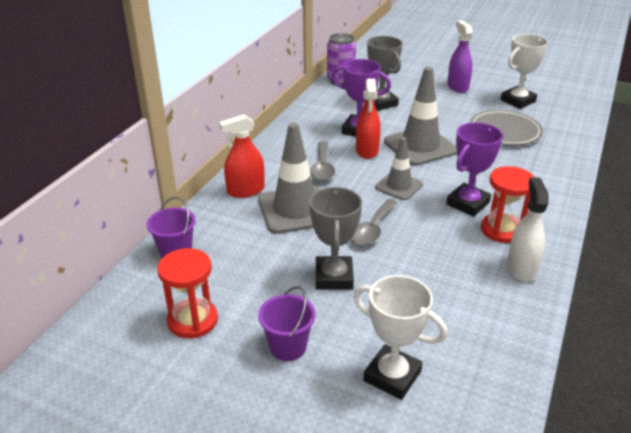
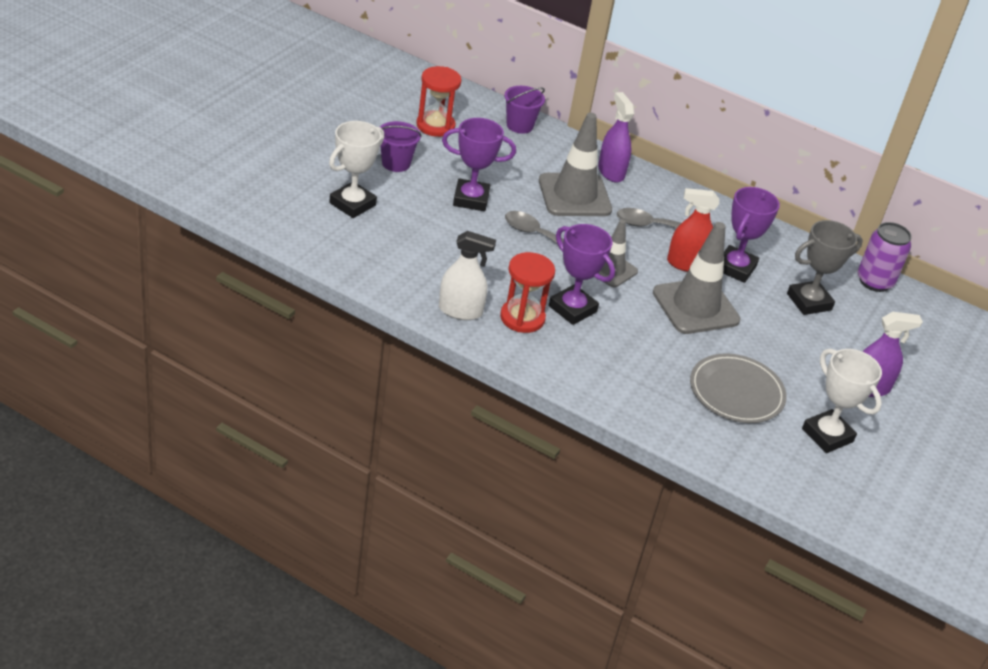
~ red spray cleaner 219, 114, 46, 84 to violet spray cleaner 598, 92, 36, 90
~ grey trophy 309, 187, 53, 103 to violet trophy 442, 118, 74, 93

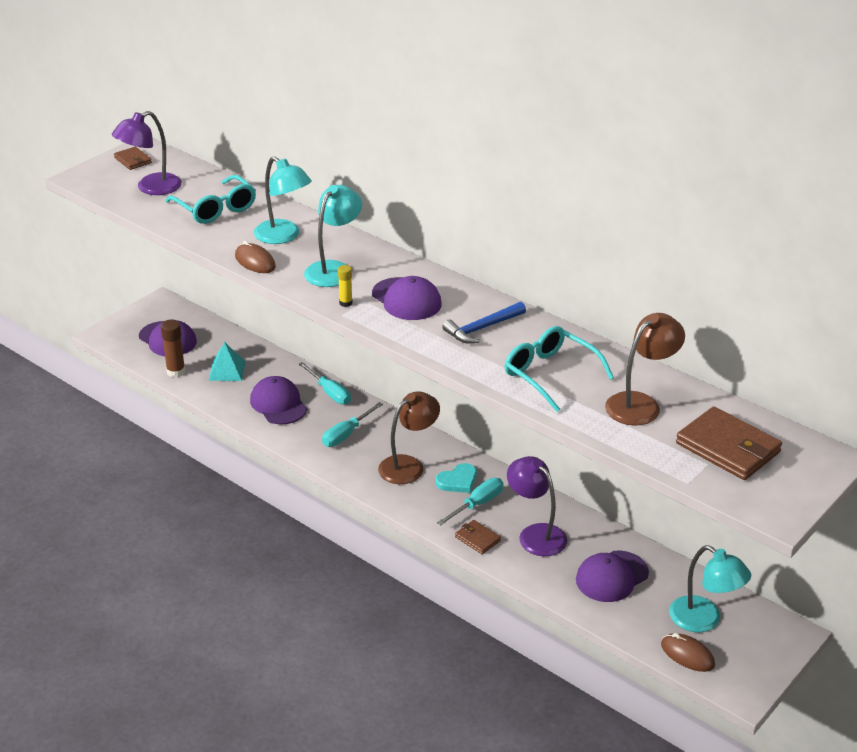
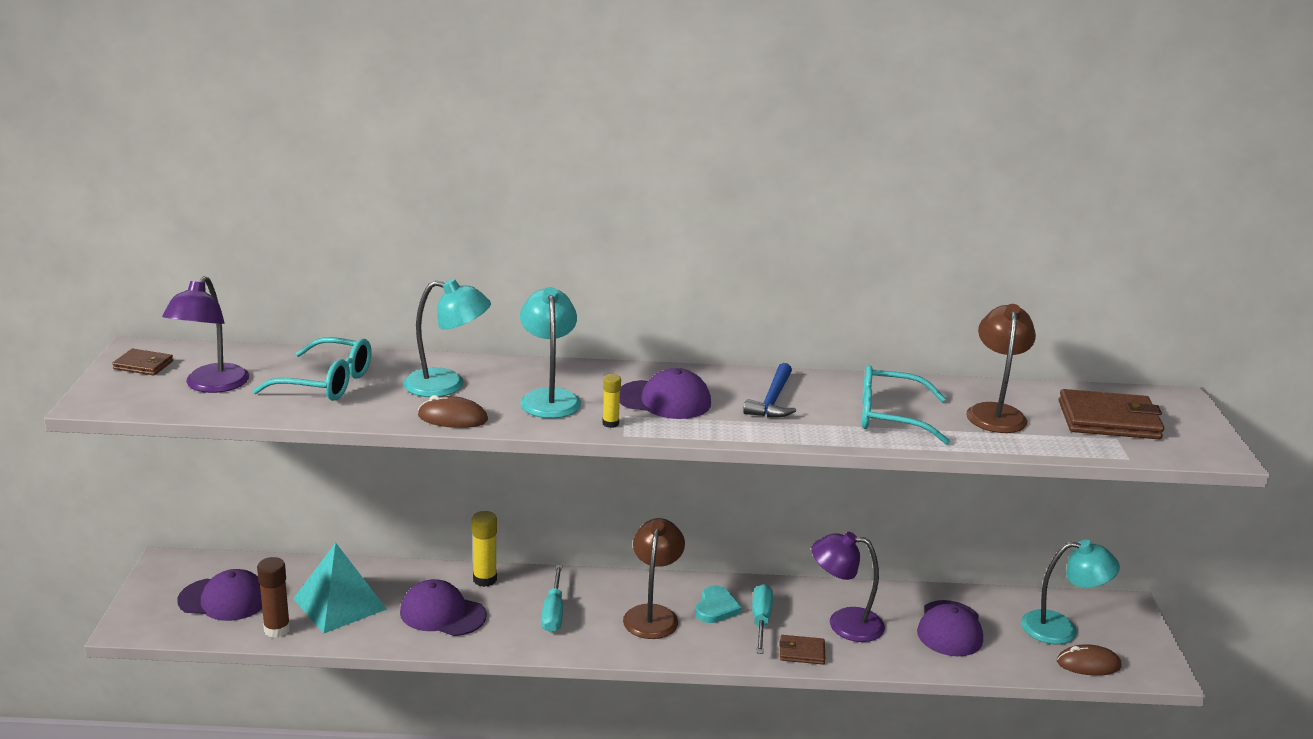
~ aqua solid pyramid 209, 342, 37, 39 = 293, 543, 94, 90 x1.55
~ aqua flat screwdriver 298, 362, 53, 43 to golden glue 472, 511, 25, 76

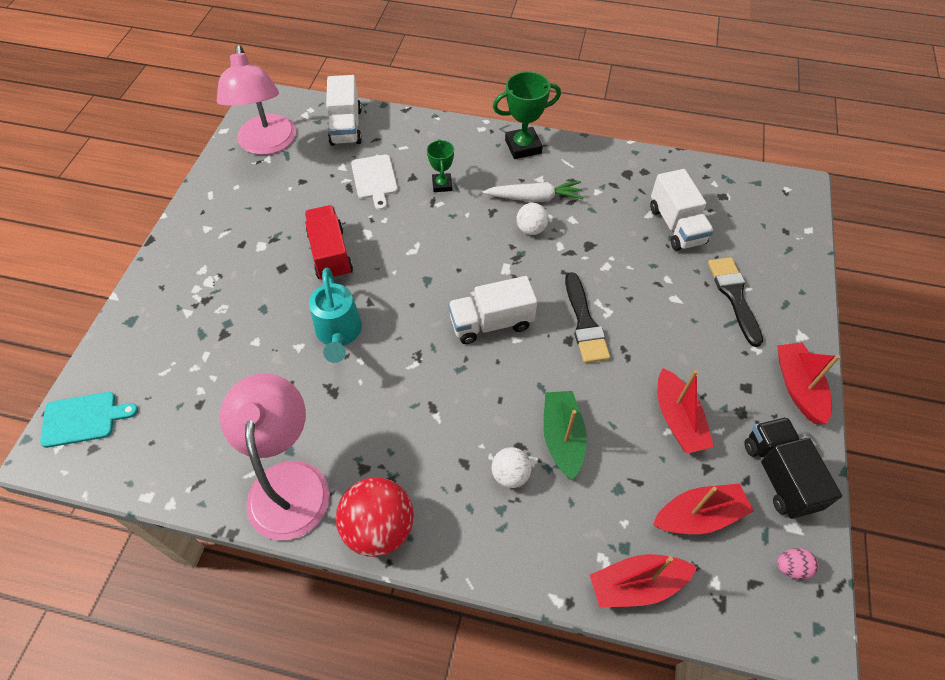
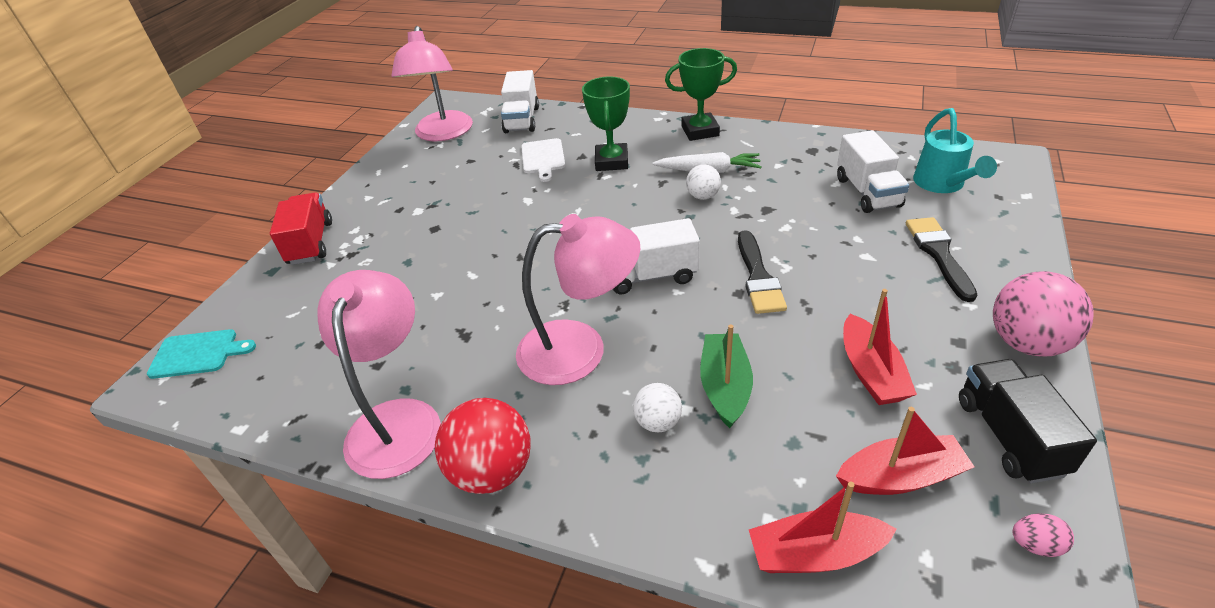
~ red lorry 304, 205, 49, 75 to 270, 192, 62, 73
~ aqua watering can 309, 268, 53, 95 to 913, 108, 84, 85
~ leaf-green trophy 427, 139, 27, 53 = 582, 76, 48, 95 x1.63
~ red boat 777, 342, 63, 82 to rosy play ball 993, 271, 101, 86
+ rosy lamp 516, 214, 124, 171

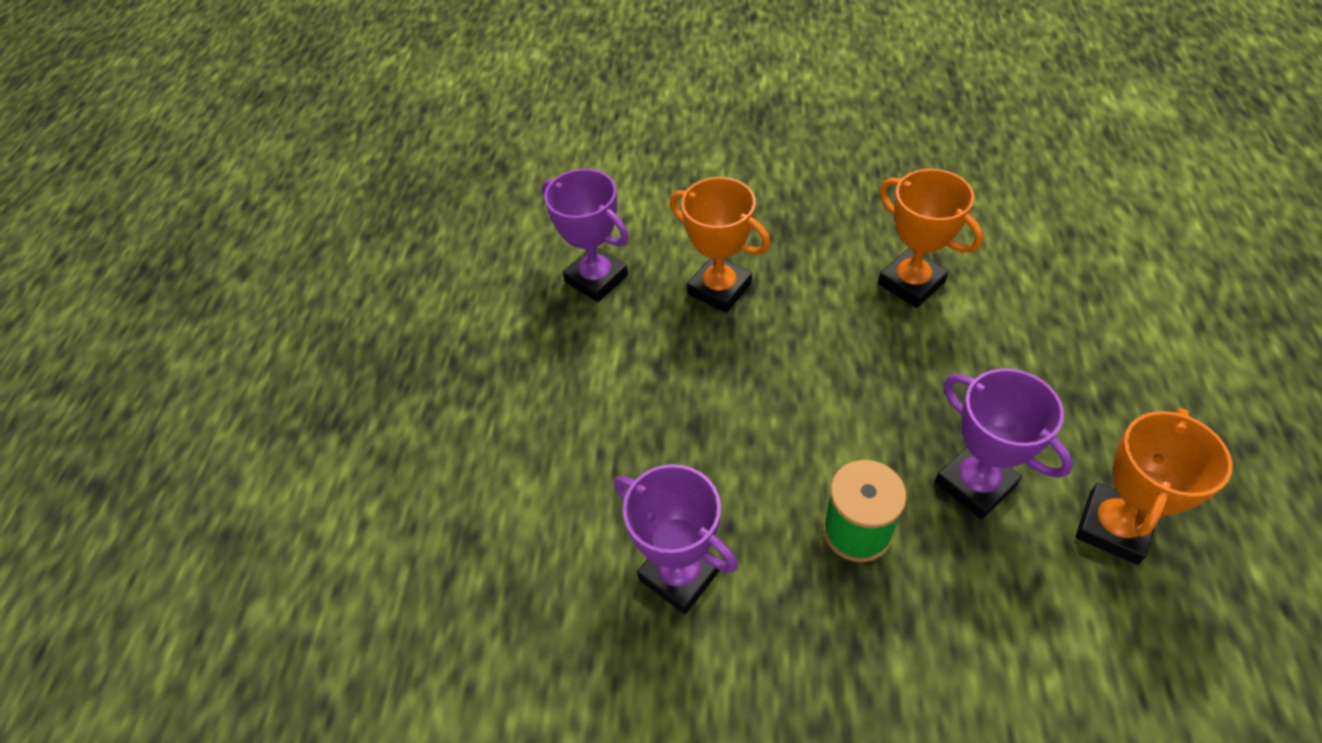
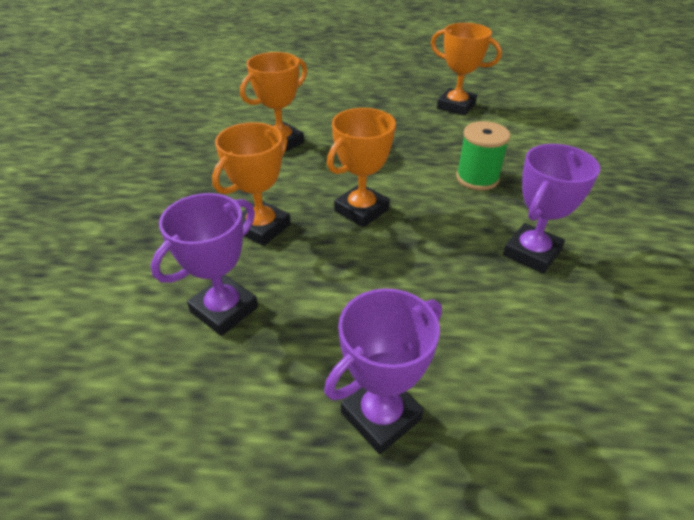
~ violet trophy 935, 368, 138, 152 to 324, 288, 118, 166
+ orange-coloured trophy 327, 108, 69, 119

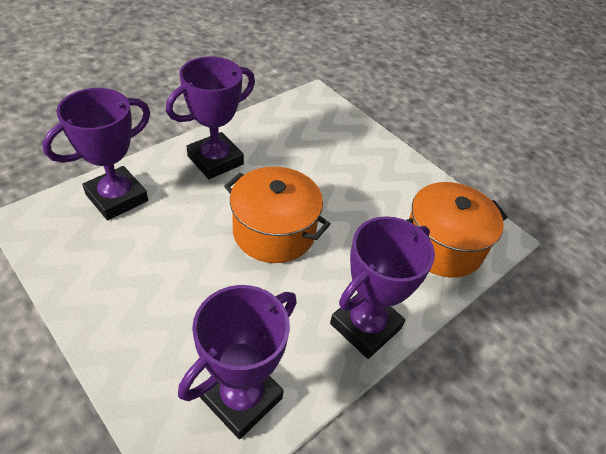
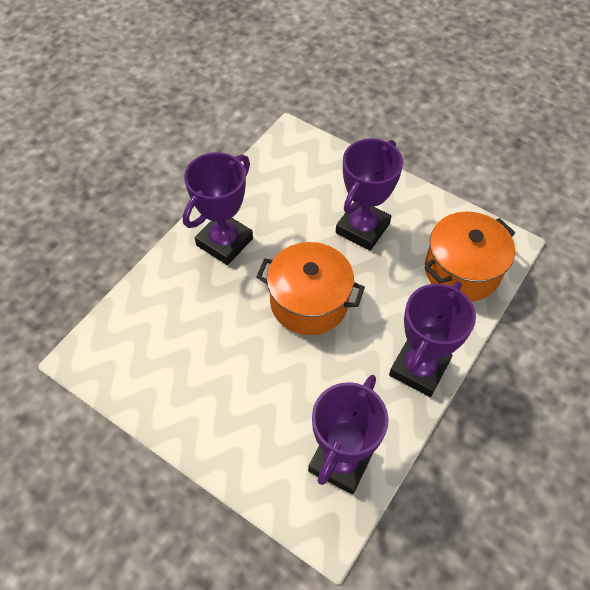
~ violet trophy 42, 88, 108, 132 to 336, 139, 67, 112

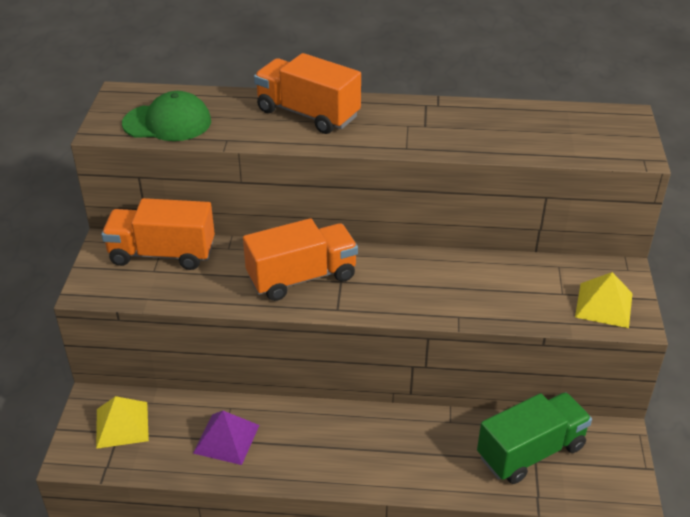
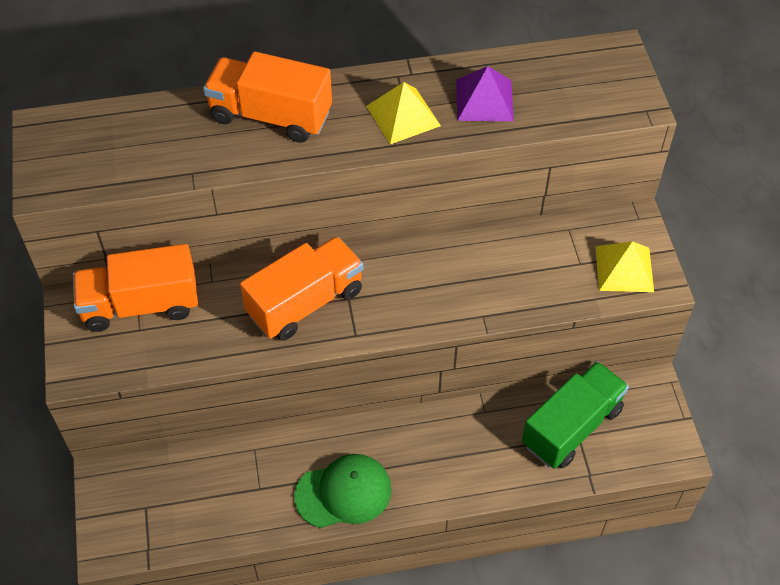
~ golden solid pyramid 96, 396, 53, 53 to 366, 82, 75, 62
~ leaf-green cap 122, 91, 89, 50 to 294, 454, 98, 74
~ violet solid pyramid 193, 411, 66, 54 to 456, 66, 58, 55

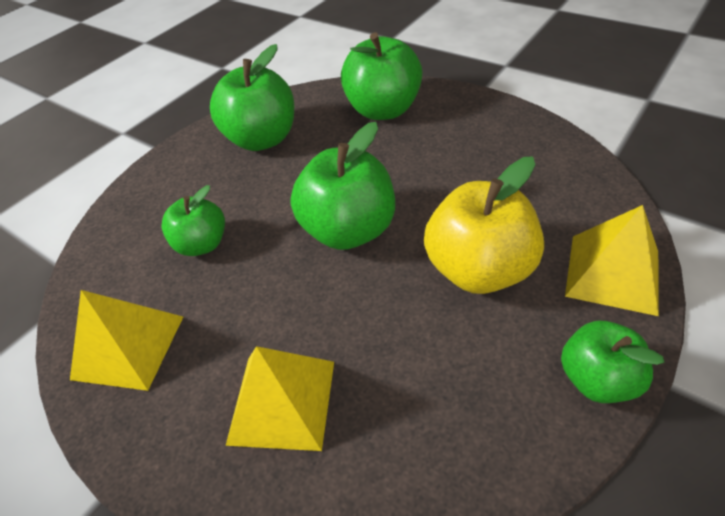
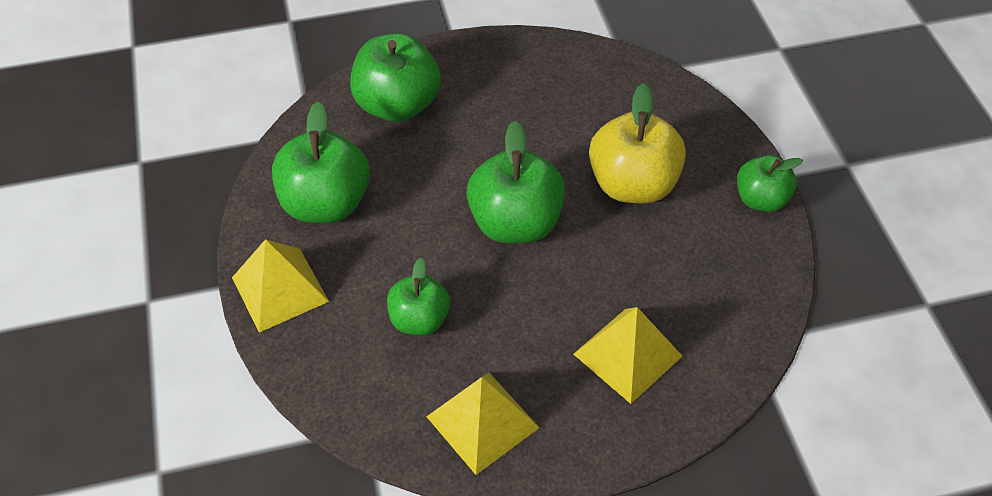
~ golden solid pyramid 565, 205, 94, 111 to 232, 239, 97, 94

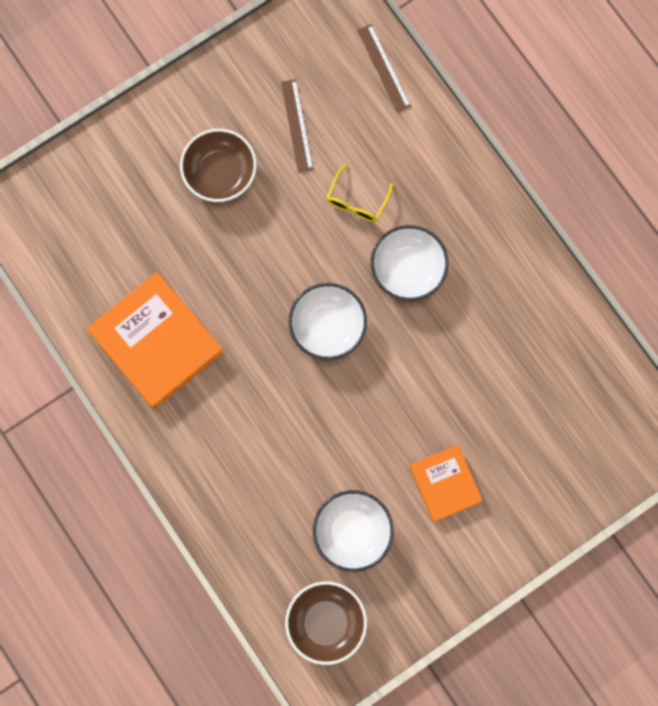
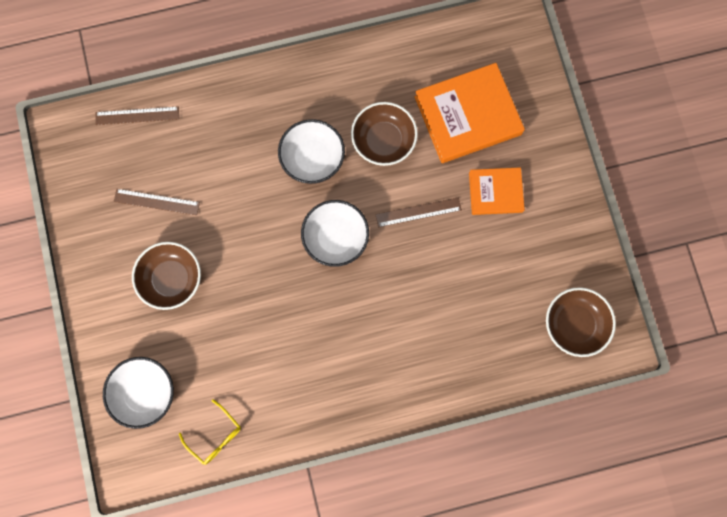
~ orange-coloured book 87, 272, 137, 137 to 415, 63, 110, 100
~ pure white deep dish 313, 490, 81, 82 to 103, 357, 71, 72
~ golden eyeglasses 327, 164, 66, 58 to 179, 399, 62, 66
+ brown deep dish 351, 102, 67, 64
+ brown ruler 376, 197, 86, 30

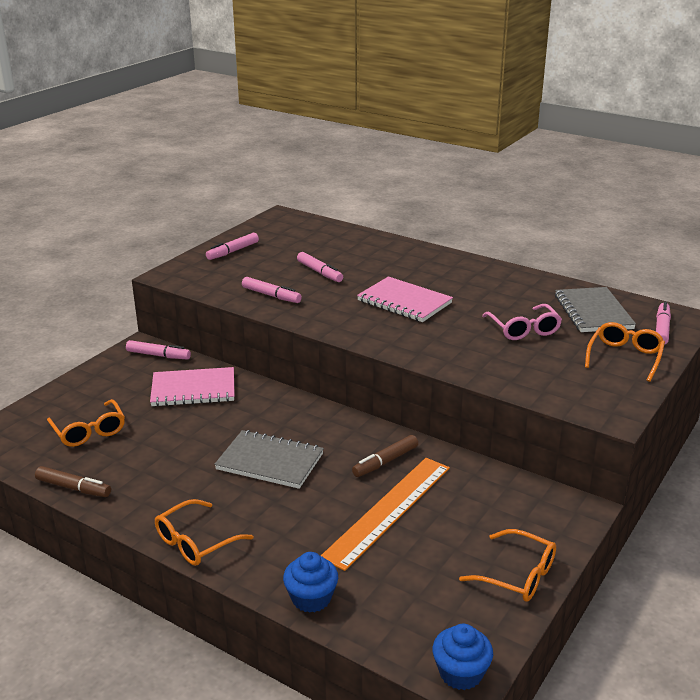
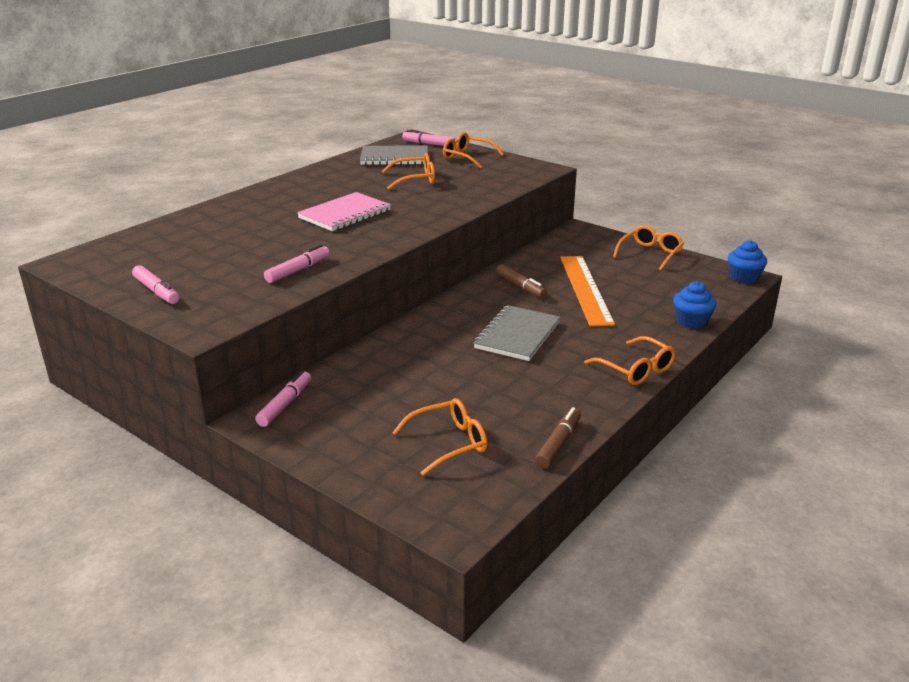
- rosy exercise book 150, 367, 85, 39
- rosy felt pen 297, 252, 46, 30
~ orange-coloured ruler 321, 458, 129, 113 = 560, 256, 55, 71 45 degrees clockwise
~ rosy eyeglasses 482, 304, 80, 36 to orange-coloured eyeglasses 382, 153, 53, 37

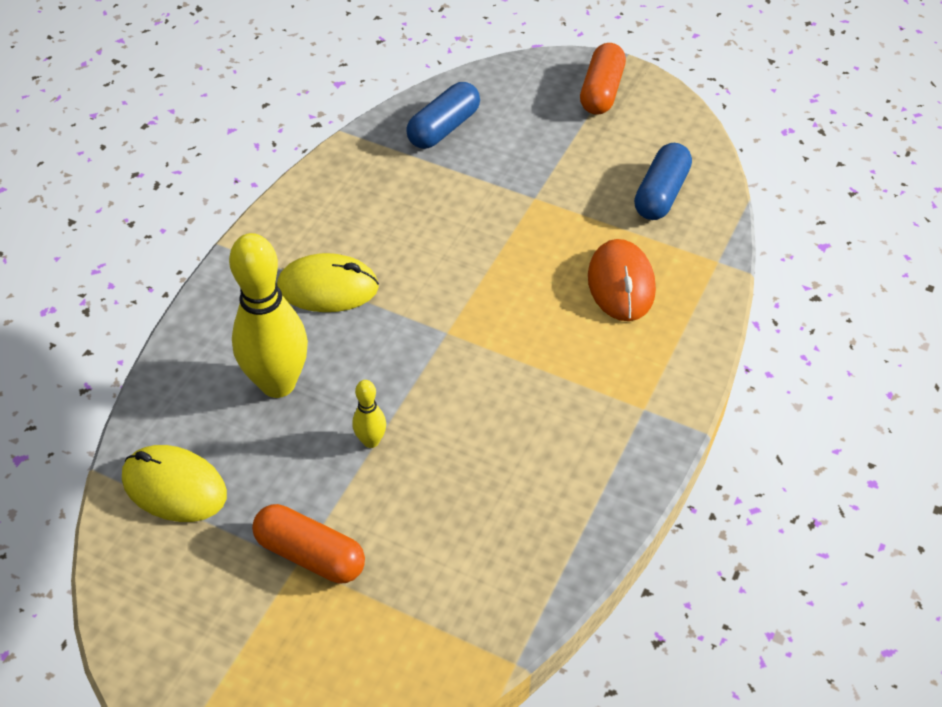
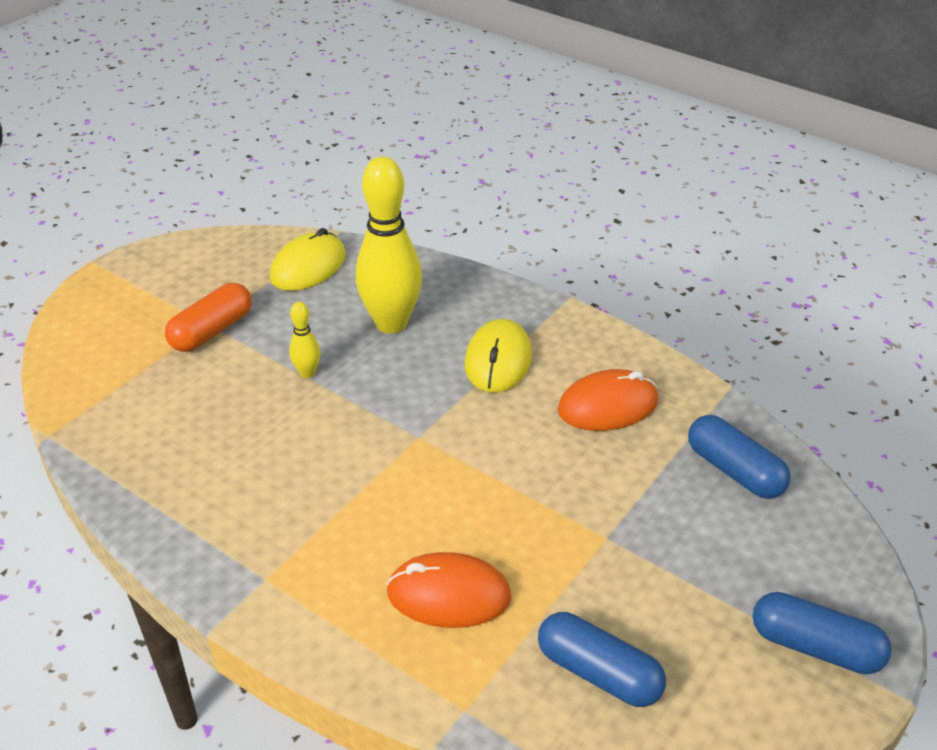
~ orange-coloured capsule 580, 43, 46, 72 to blue capsule 753, 592, 139, 82
+ orange-coloured PC mouse 558, 369, 100, 62

